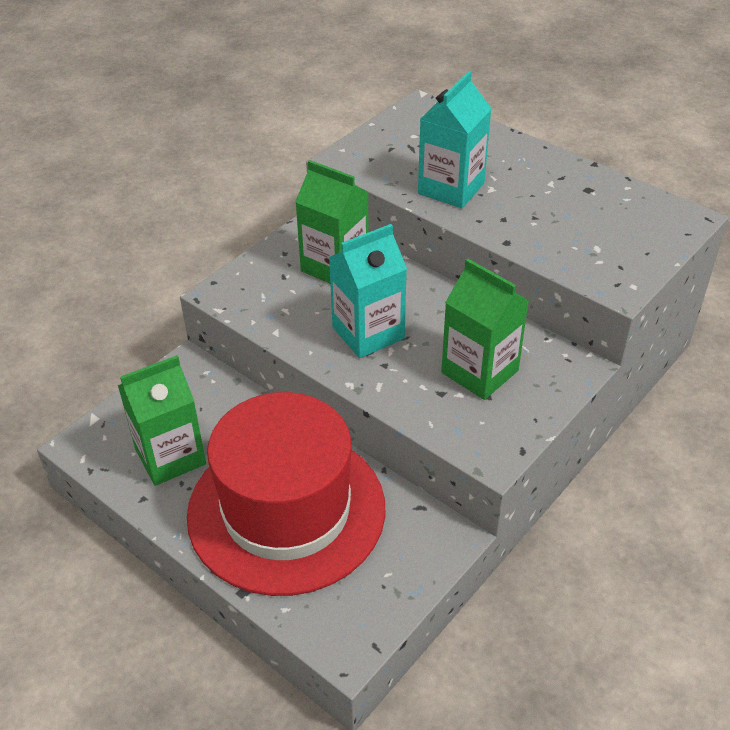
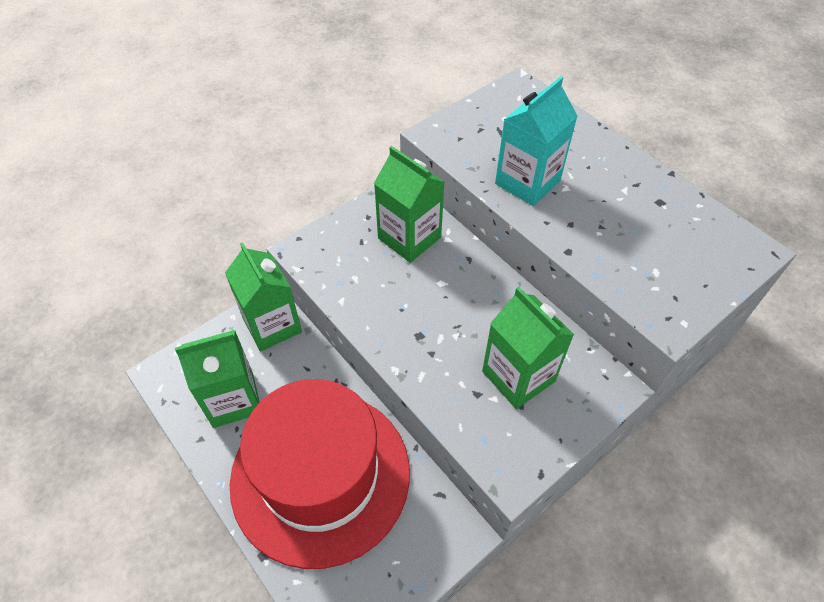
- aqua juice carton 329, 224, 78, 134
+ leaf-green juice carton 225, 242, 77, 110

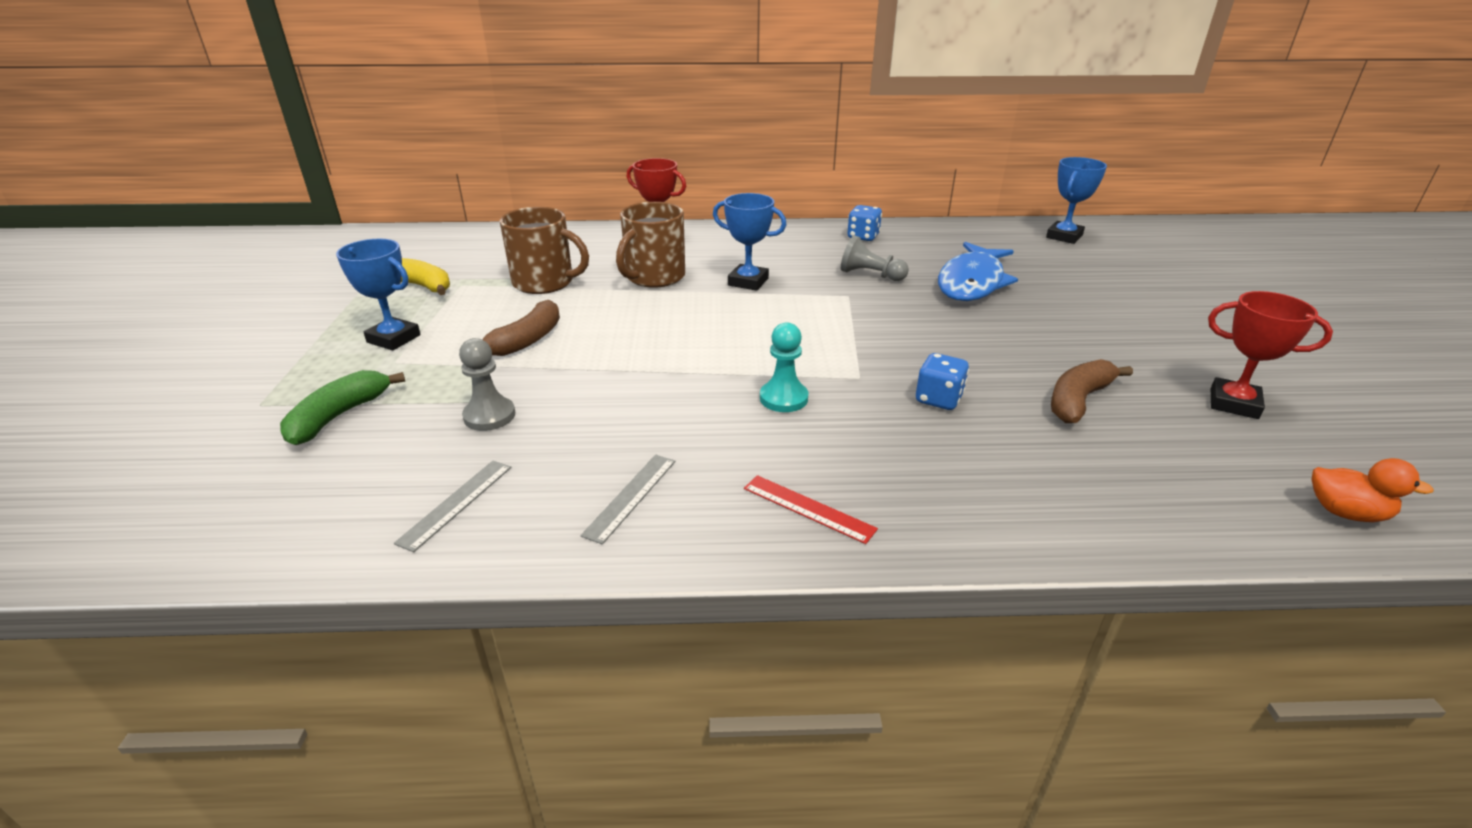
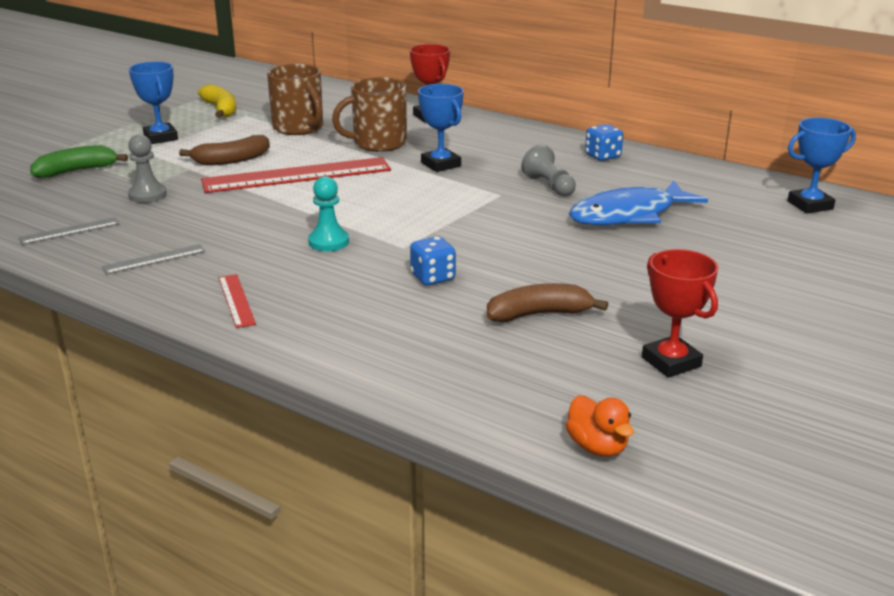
+ red ruler 201, 157, 190, 36

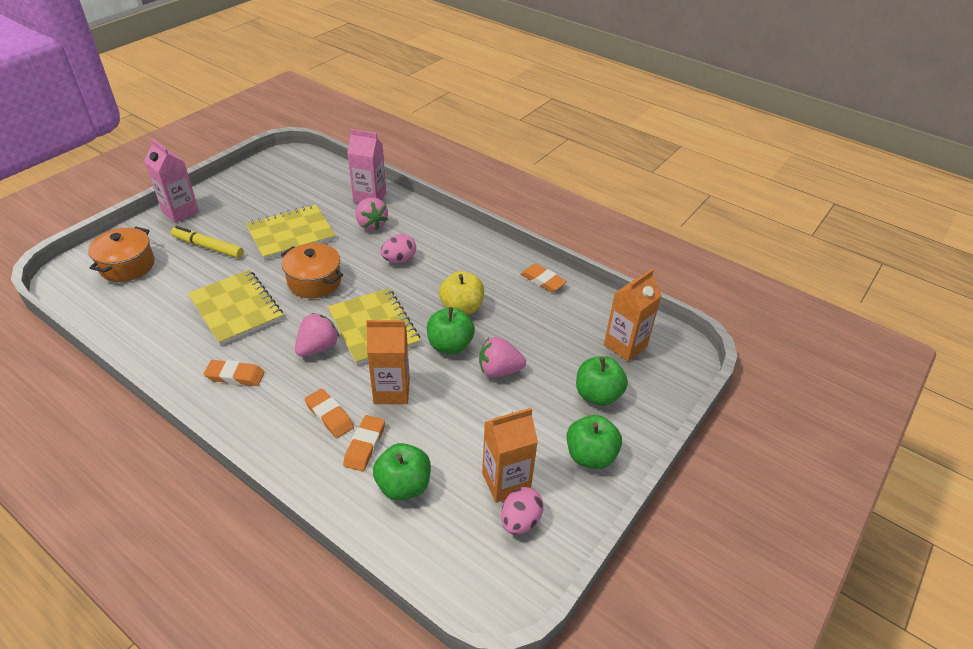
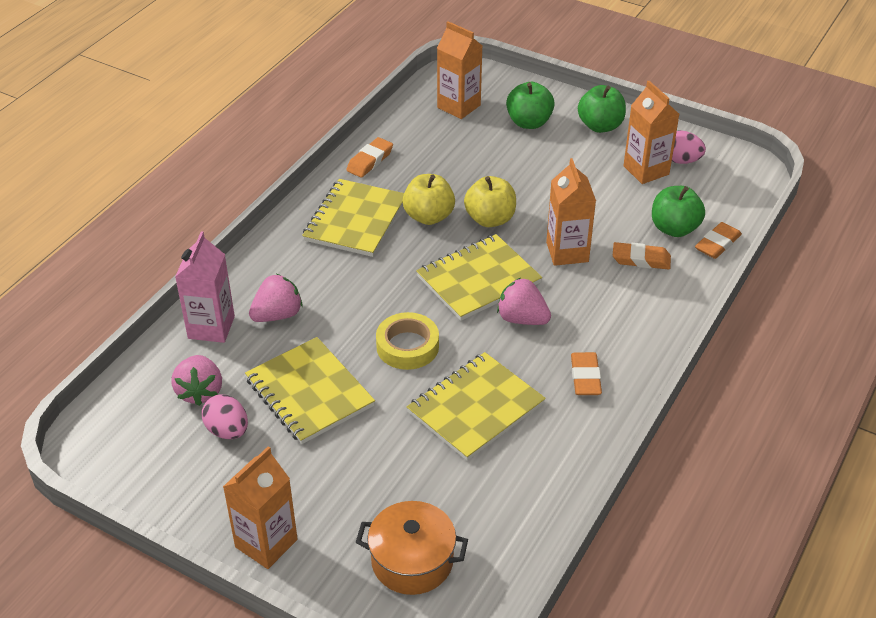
~ rosy juice carton 144, 138, 55, 85 to orange-coloured juice carton 223, 446, 75, 123
- golden felt pen 171, 226, 73, 32
~ orange-coloured stockpot 281, 243, 62, 55 to golden tape 376, 312, 63, 58
~ orange-coloured pencil eraser 305, 389, 49, 49 to 695, 222, 47, 37
~ rosy egg 381, 234, 35, 29 to 201, 394, 47, 45
~ leaf-green apple fruit 427, 307, 48, 47 to golden apple fruit 464, 176, 52, 51
~ rosy toy strawberry 479, 337, 47, 41 to 171, 355, 51, 51
+ golden exercise book 302, 179, 102, 78

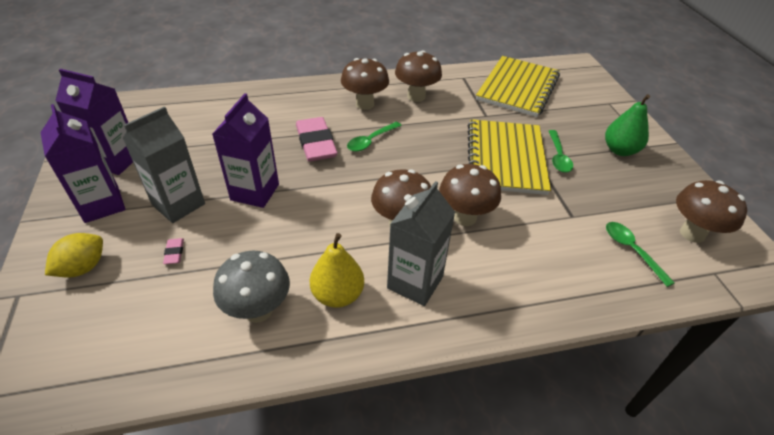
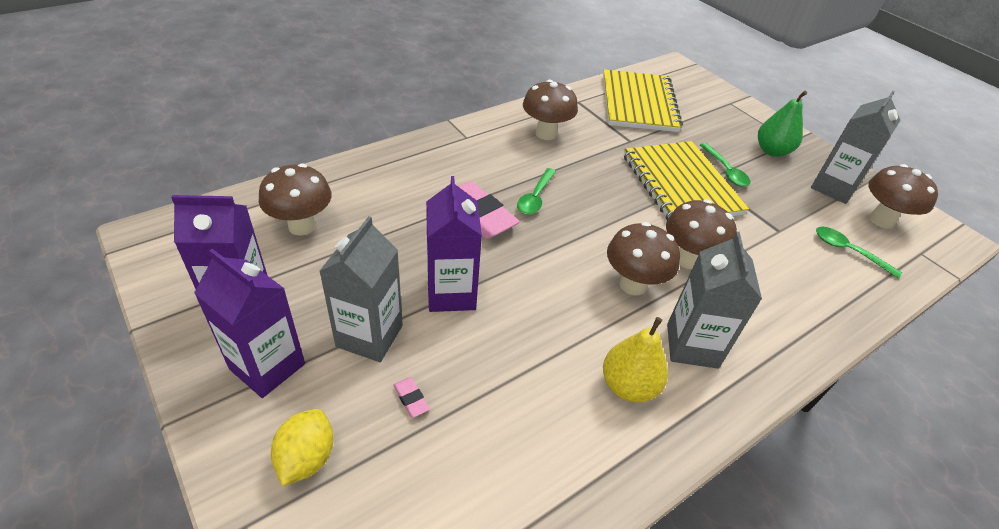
- grey fungus 213, 251, 77, 72
~ brown fungus 341, 58, 48, 52 to 259, 163, 73, 73
+ grey juice carton 811, 91, 90, 113

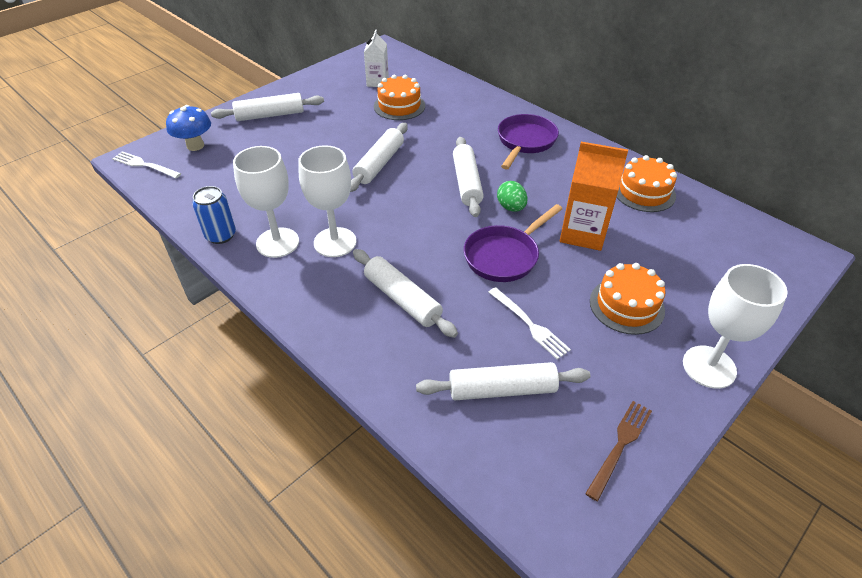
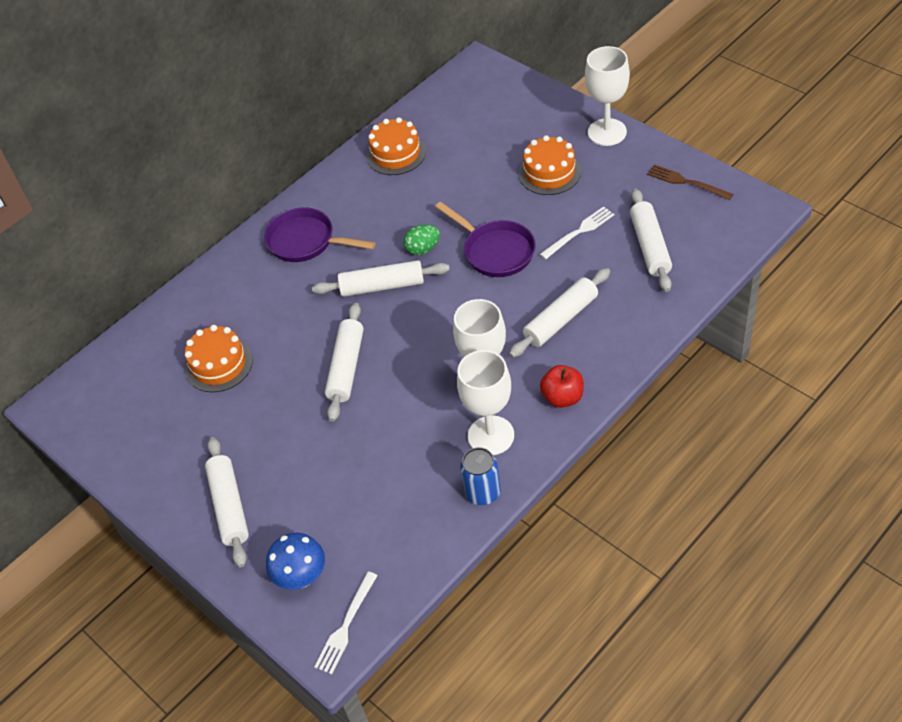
~ pure white pastry roller 350, 123, 58, 69 = 325, 303, 39, 119 75 degrees clockwise
- pure white juice carton 364, 30, 25, 57
- orange-coloured juice carton 560, 142, 68, 109
+ red apple fruit 540, 365, 44, 43

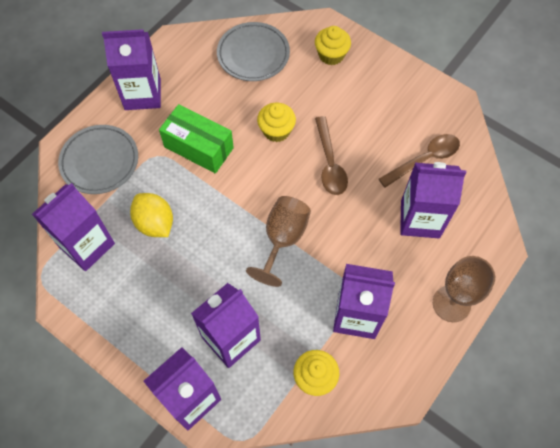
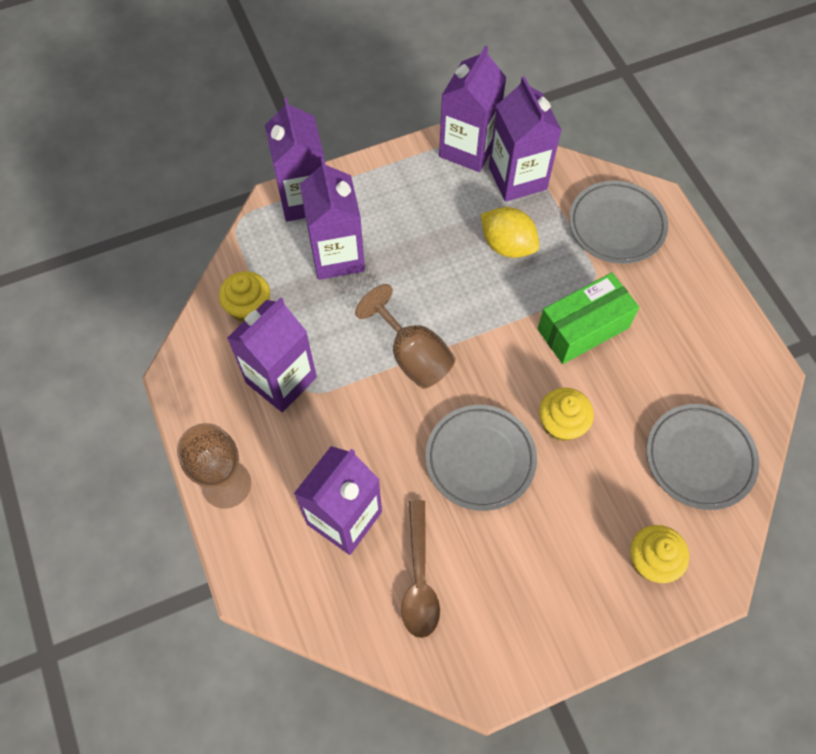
~ violet juice carton 102, 29, 59, 81 to 439, 46, 68, 126
~ golden citrus fruit 130, 193, 43, 44 = 481, 207, 58, 51 45 degrees clockwise
~ brown teaspoon 315, 116, 33, 79 to grey flat dish 426, 405, 111, 106

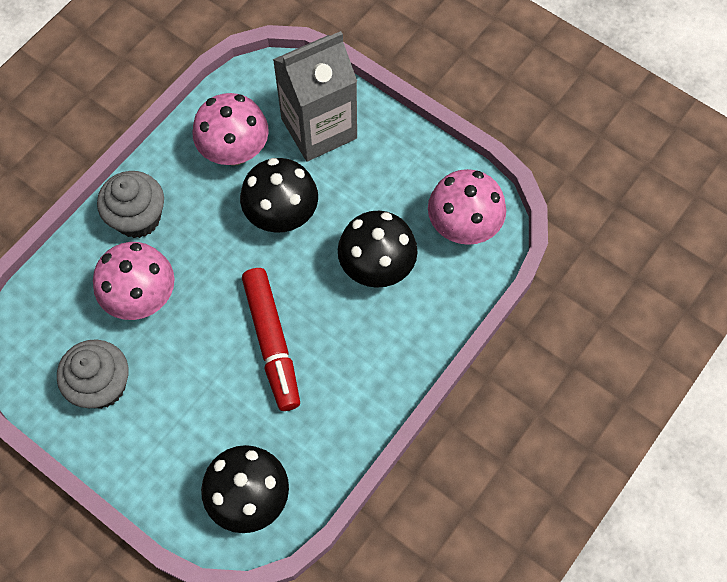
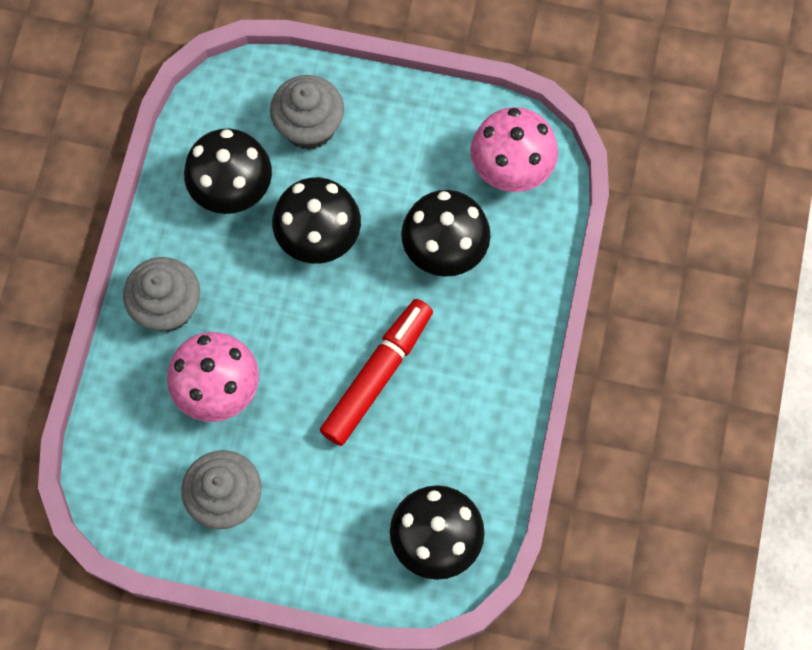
~ rosy fungus 193, 93, 76, 73 to jet-black fungus 184, 128, 88, 86
~ red felt pen 242, 268, 58, 143 = 320, 299, 113, 147 105 degrees counterclockwise
~ grey juice carton 273, 31, 84, 130 to grey cupcake 270, 75, 74, 75

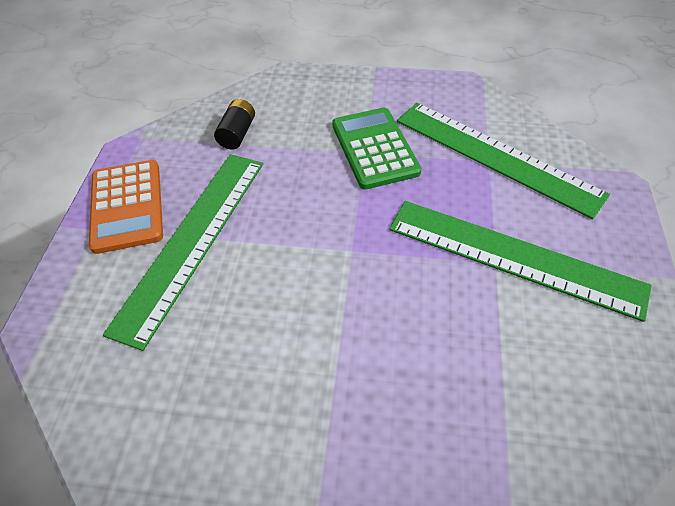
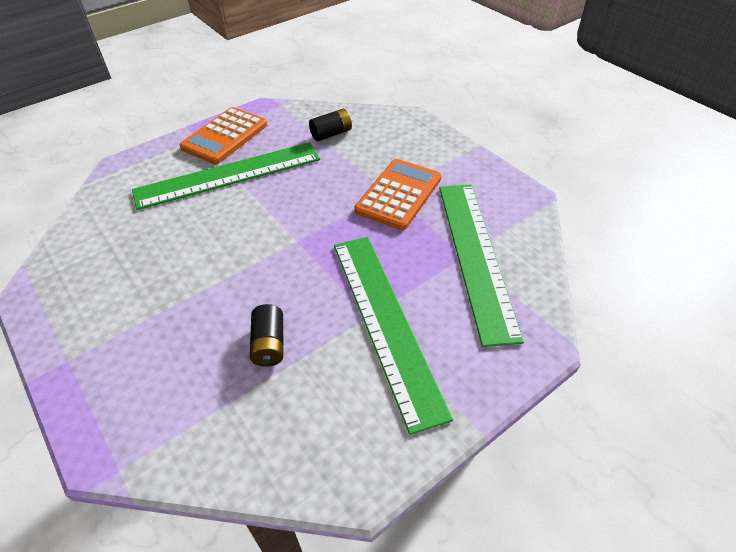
~ leaf-green adding machine 332, 108, 90, 81 to orange-coloured adding machine 355, 159, 86, 71
+ jet-black power cell 250, 304, 34, 63

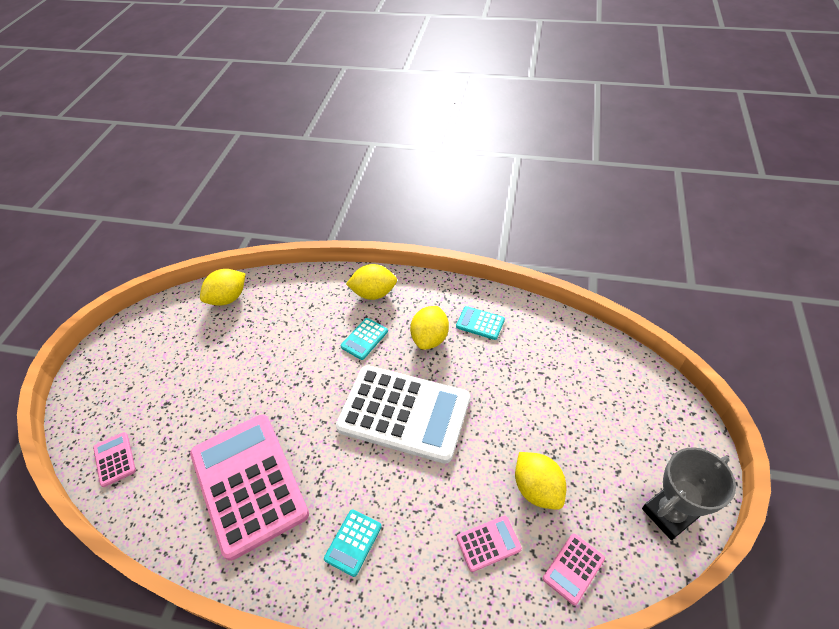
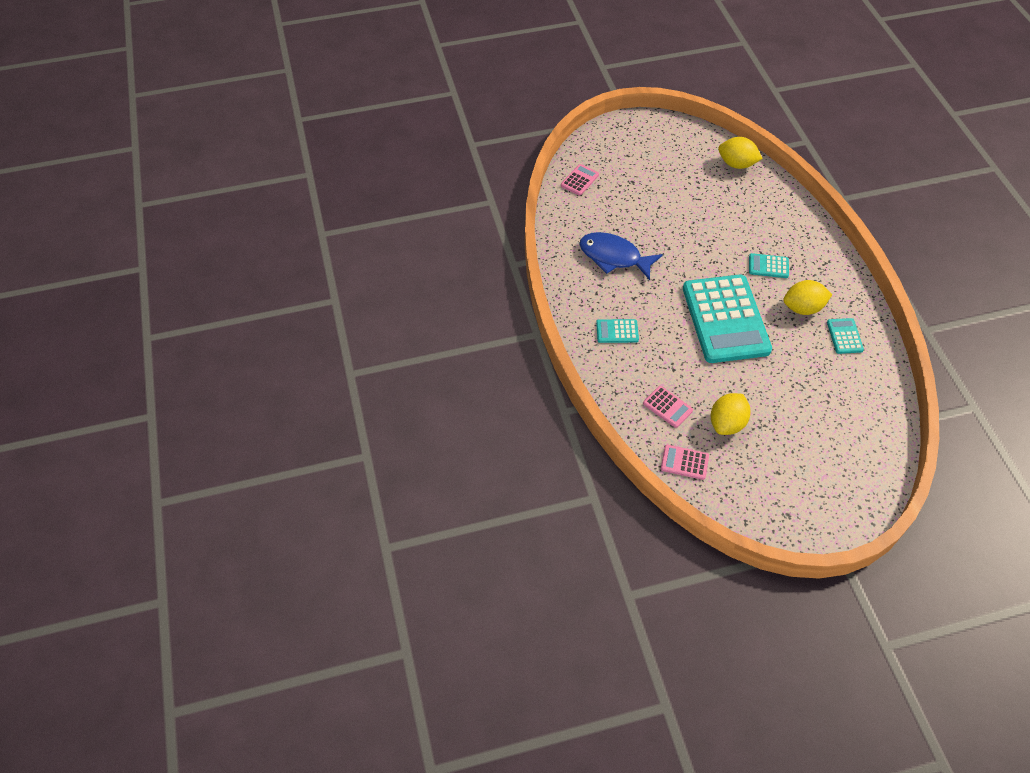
~ rosy adding machine 190, 414, 119, 147 to blue toy fish 579, 232, 84, 48
~ pure white adding machine 336, 365, 134, 99 to aqua adding machine 683, 275, 89, 88
- golden citrus fruit 346, 264, 51, 36
- grey trophy 642, 447, 94, 93

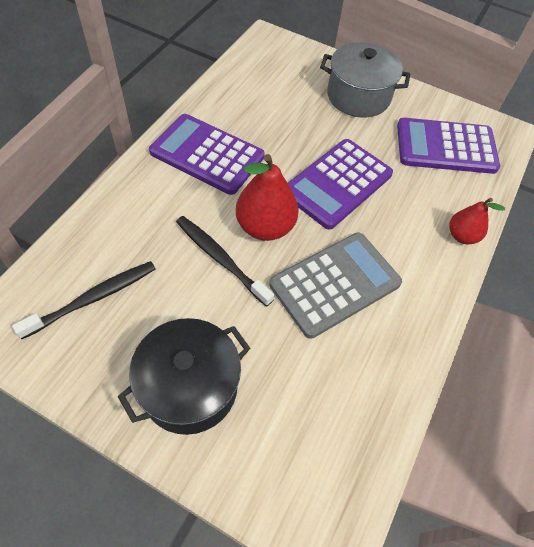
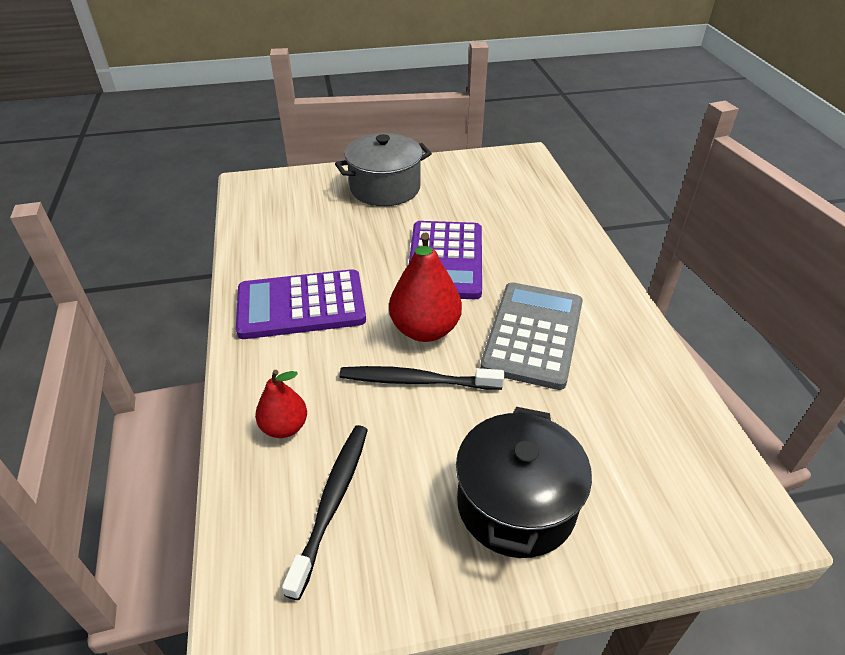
- violet adding machine 397, 118, 103, 56
~ red toy pear 449, 198, 56, 46 to 255, 370, 52, 68

